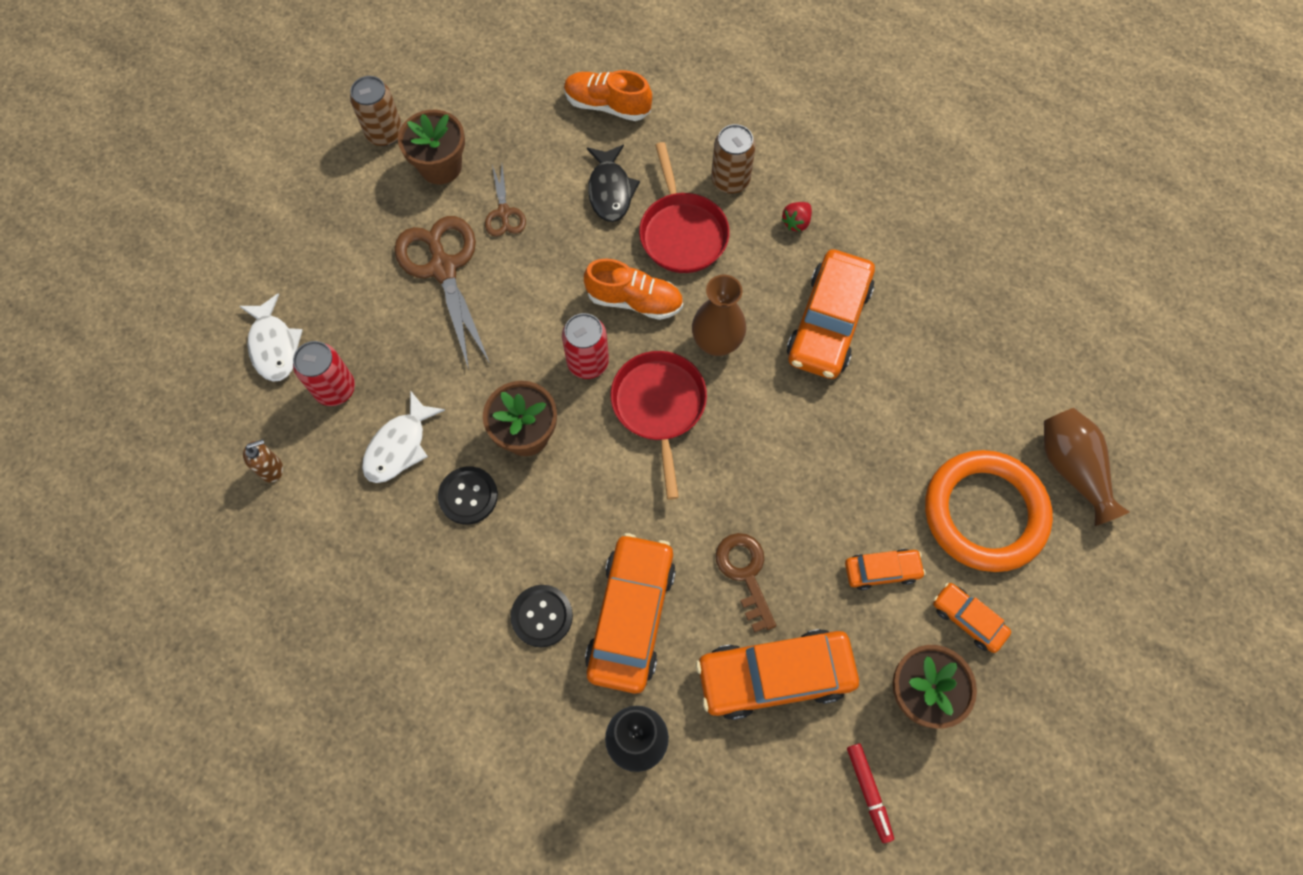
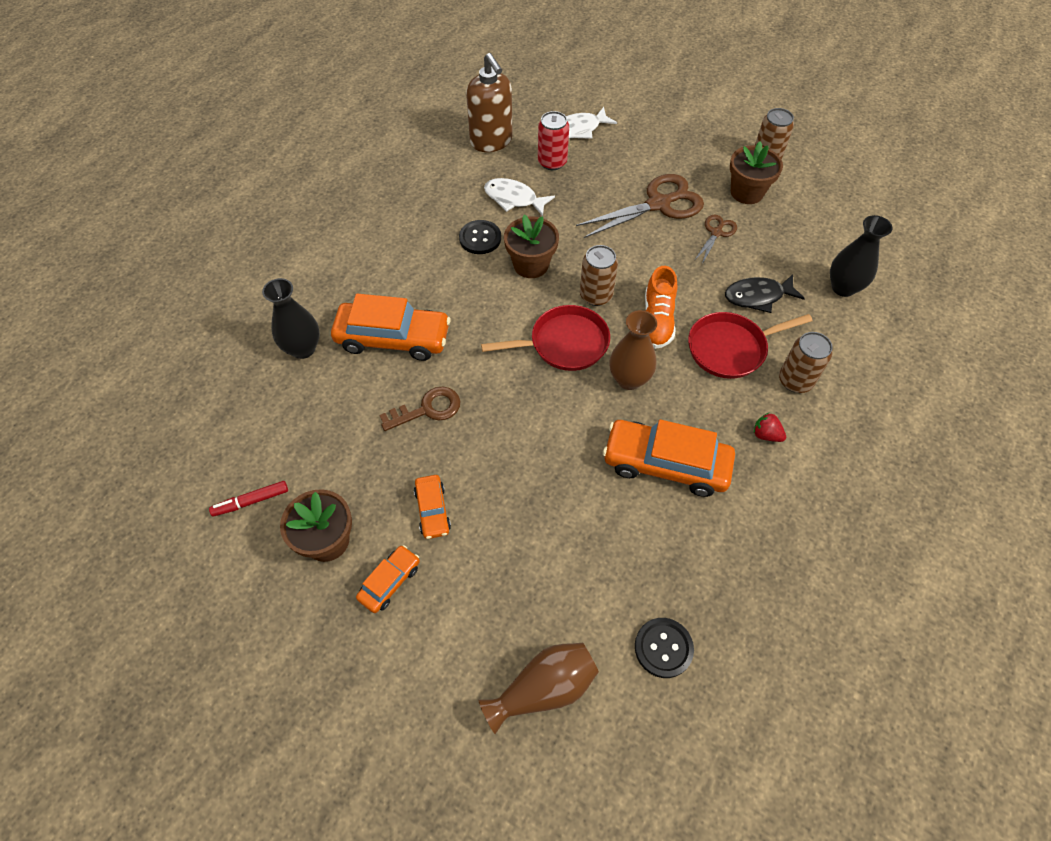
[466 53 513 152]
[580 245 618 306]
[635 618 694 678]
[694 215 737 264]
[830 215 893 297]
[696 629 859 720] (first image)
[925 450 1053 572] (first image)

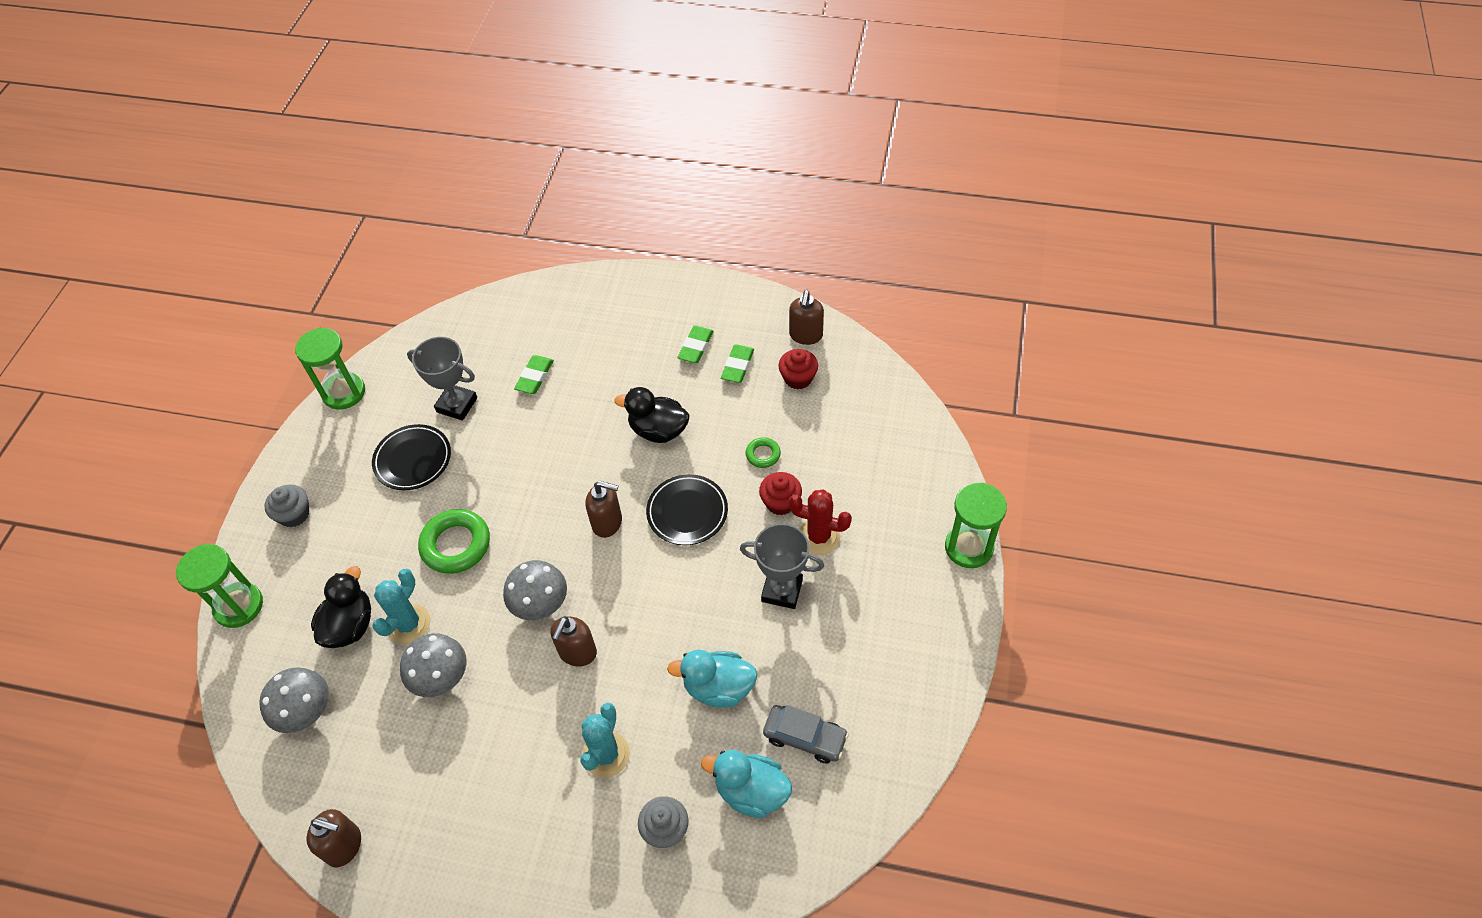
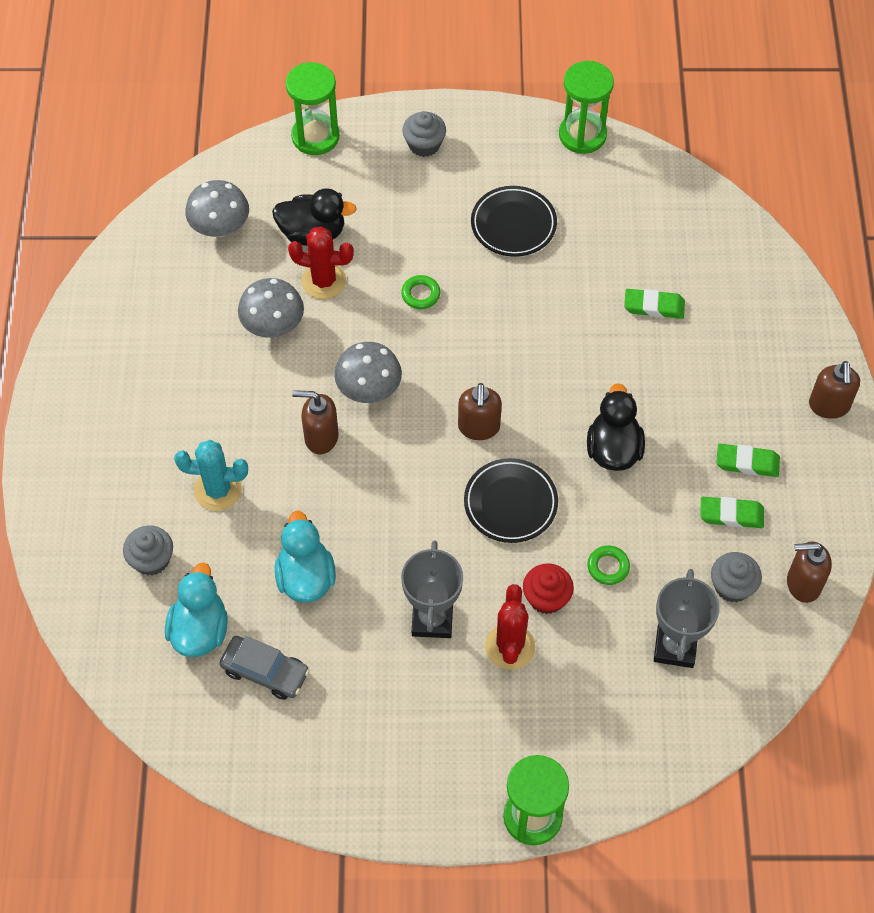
[220 636 310 700]
[288 226 354 299]
[401 275 440 309]
[654 569 720 668]
[711 552 762 602]
[809 361 860 419]

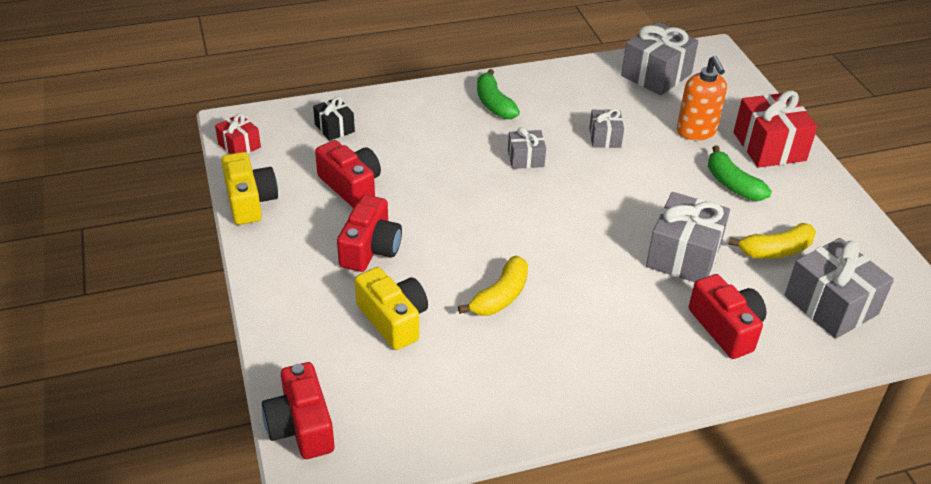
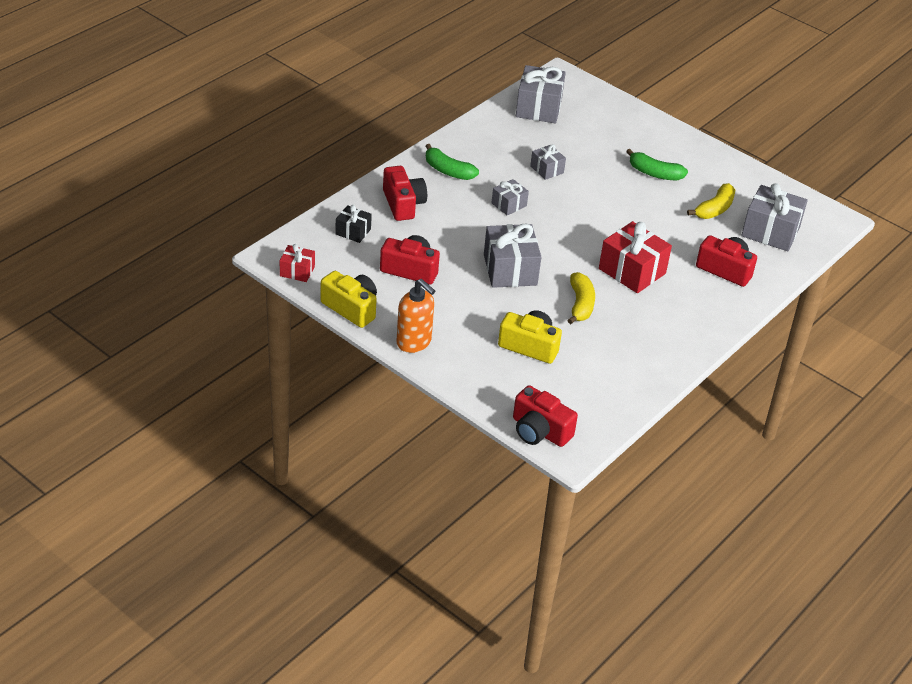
[383 166 427 221]
[396 279 435 353]
[484 224 541 288]
[599 221 672 293]

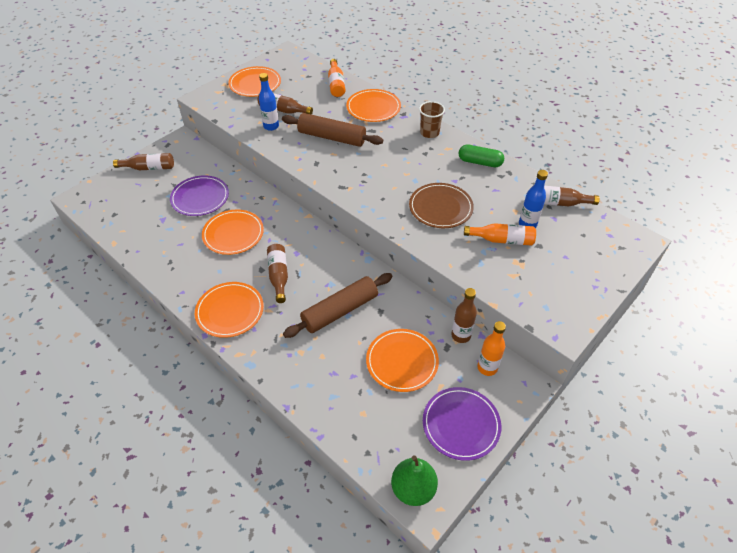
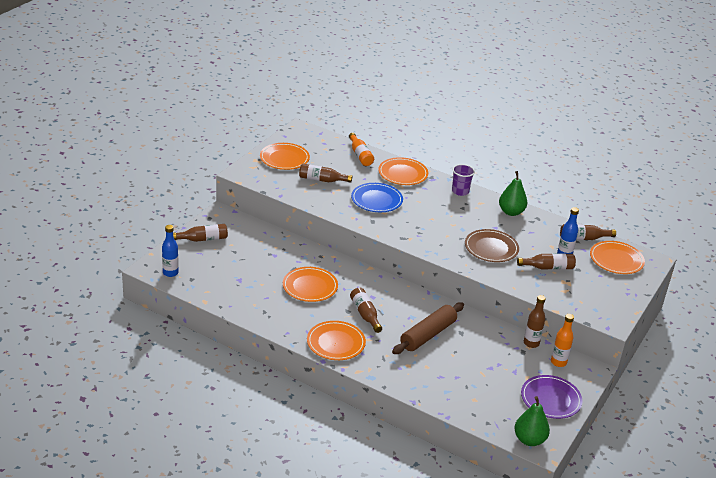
[162 225 179 277]
[351 183 403 212]
[452 164 475 196]
[499 171 527 216]
[517 254 576 270]
[590 241 645 274]
[170 175 229 216] (first image)

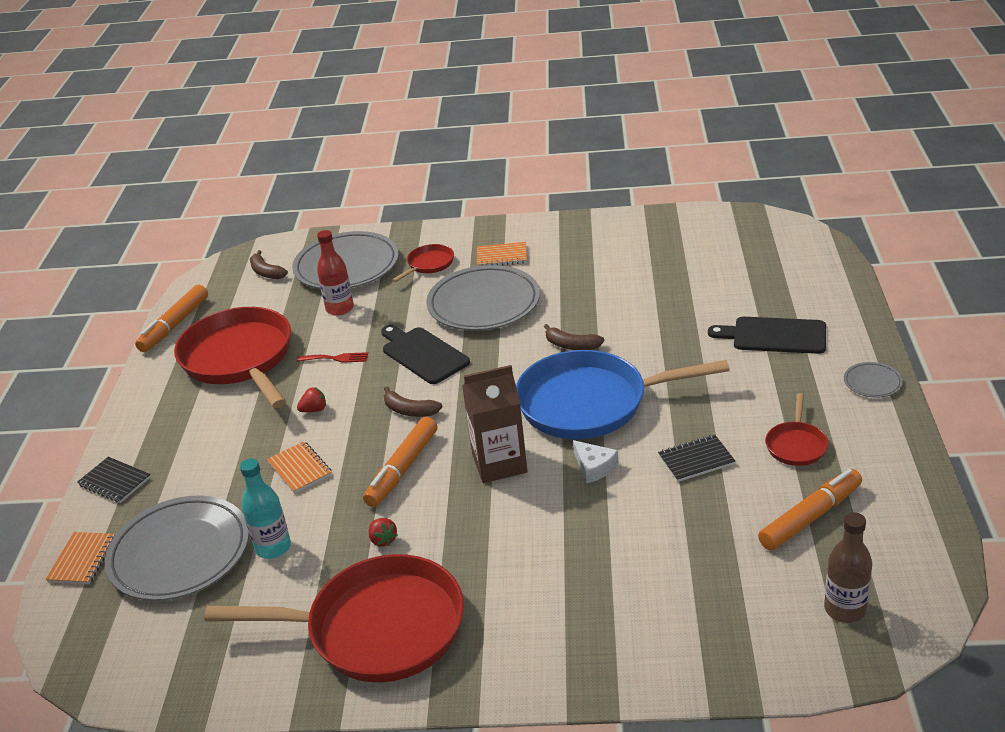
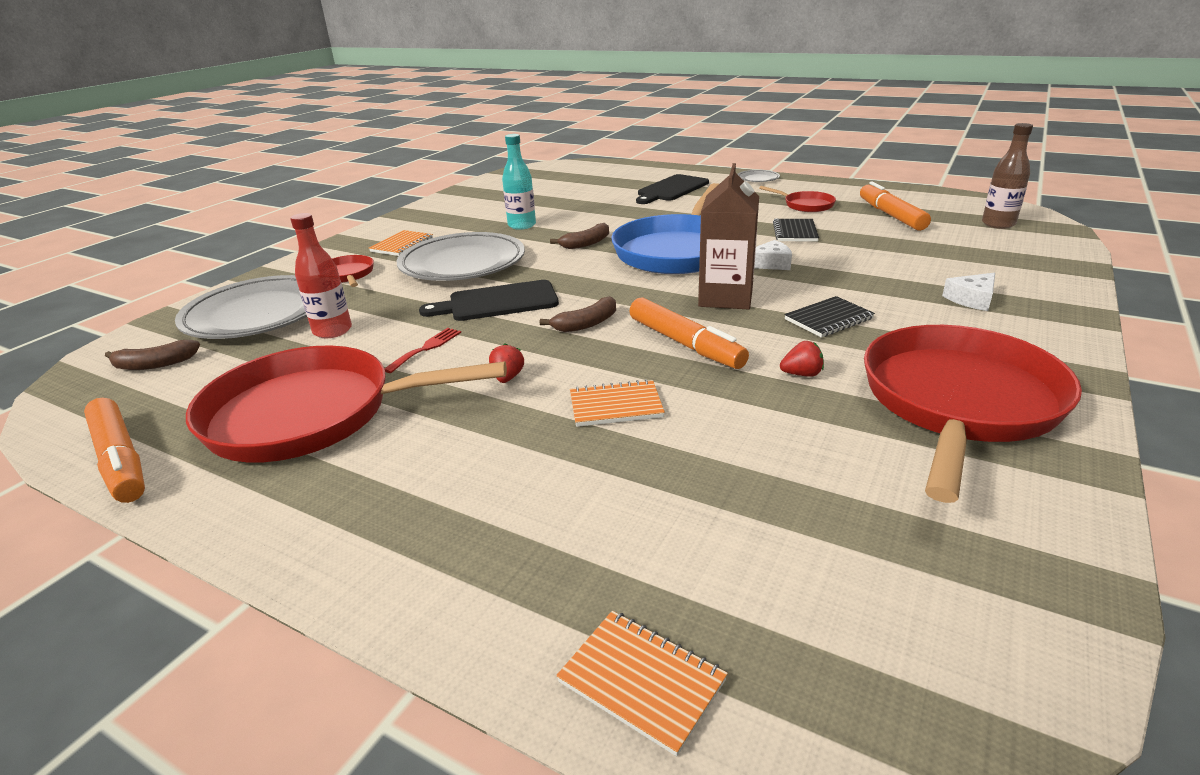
[502 134 536 230]
[784 296 875 338]
[942 273 995 311]
[105 495 249 601] (first image)

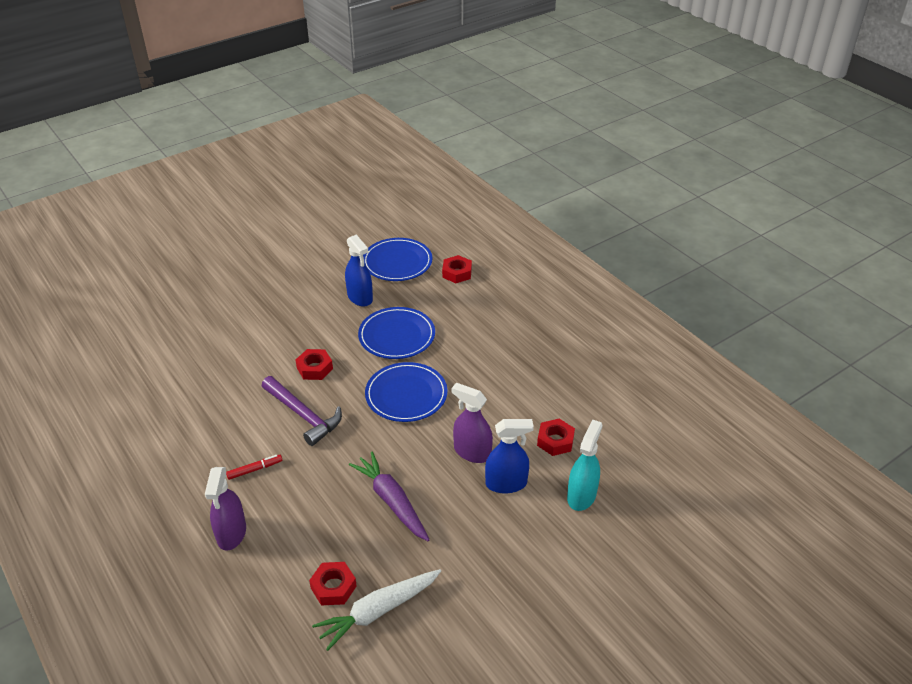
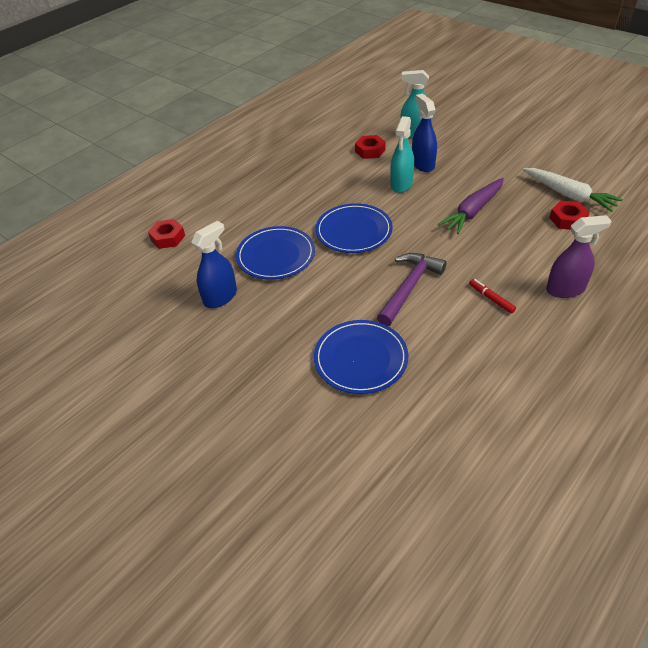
[314 320 408 394]
[390 116 414 193]
[296 349 333 380] (first image)

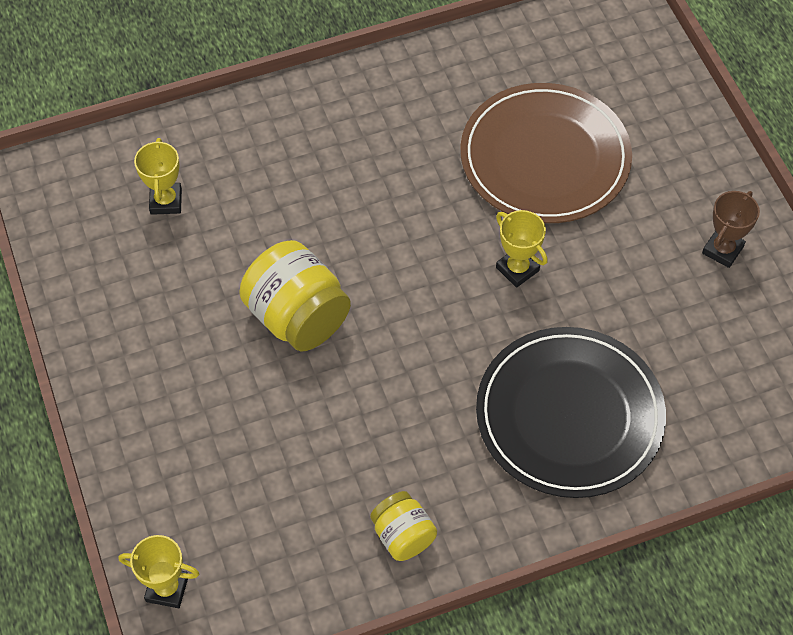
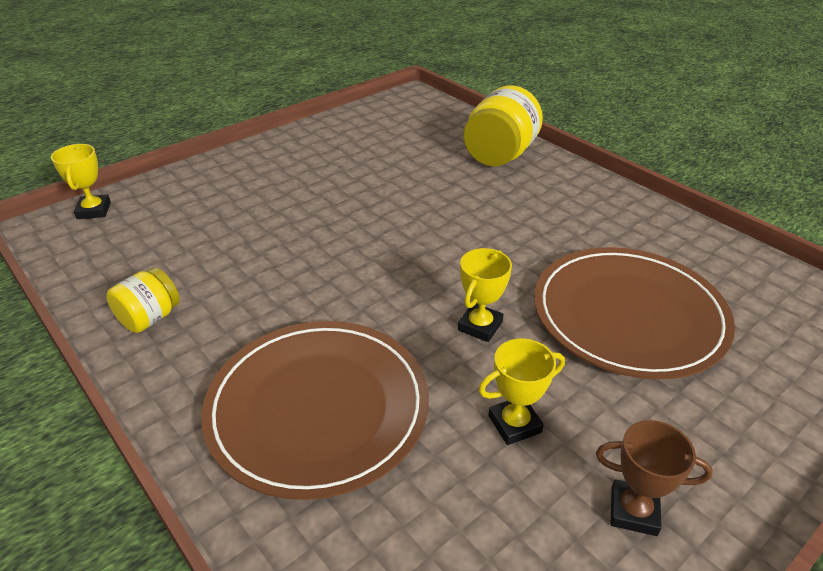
[201 321 429 500]
[464 85 543 166]
[478 338 565 445]

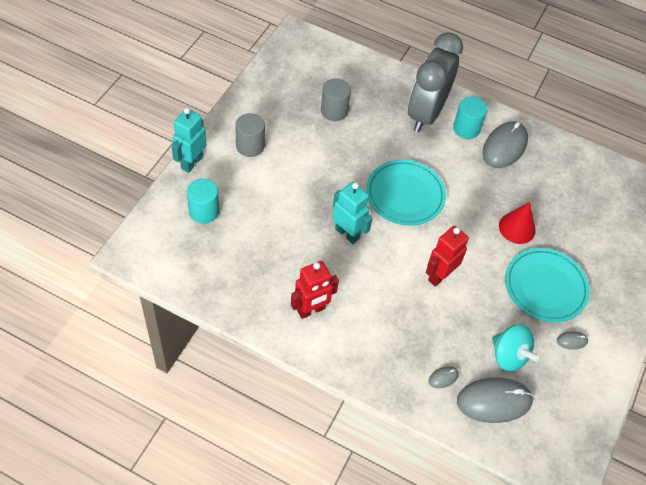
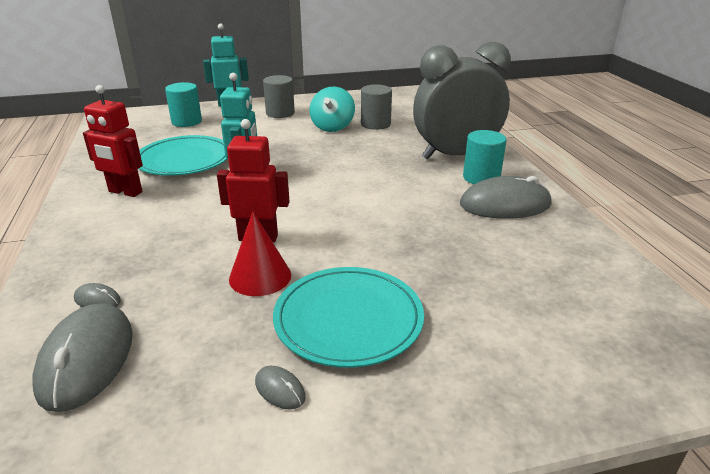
[32 303 133 412]
[139 135 228 176]
[229 211 291 296]
[310 86 355 132]

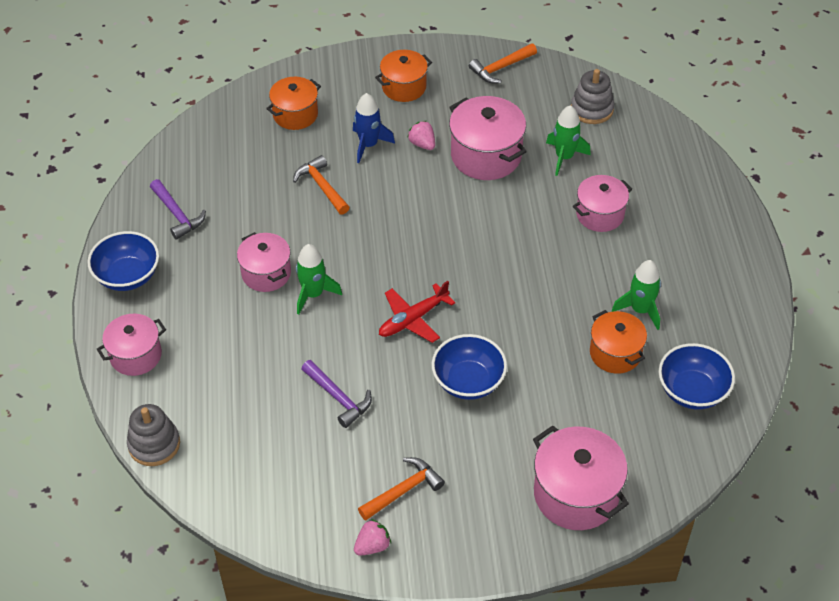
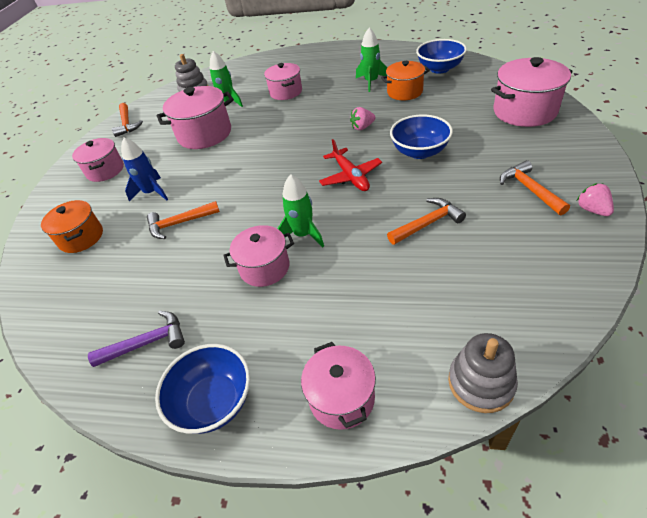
[72 138 124 182]
[350 107 376 130]
[387 198 466 245]

